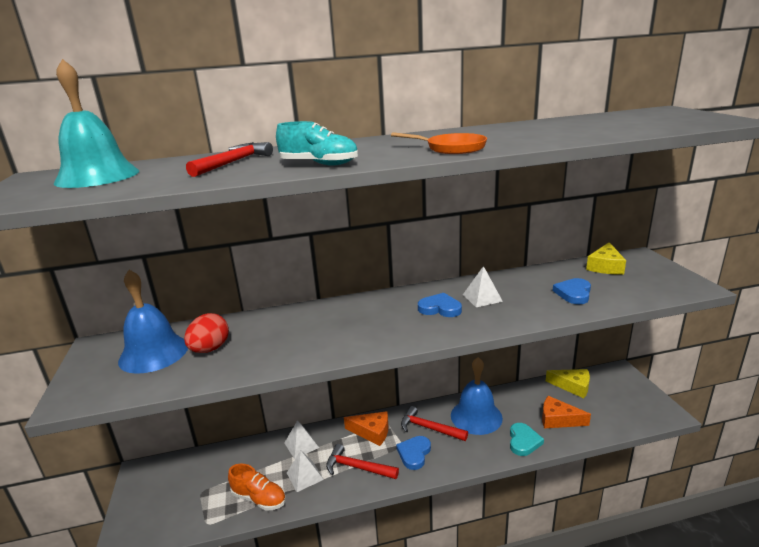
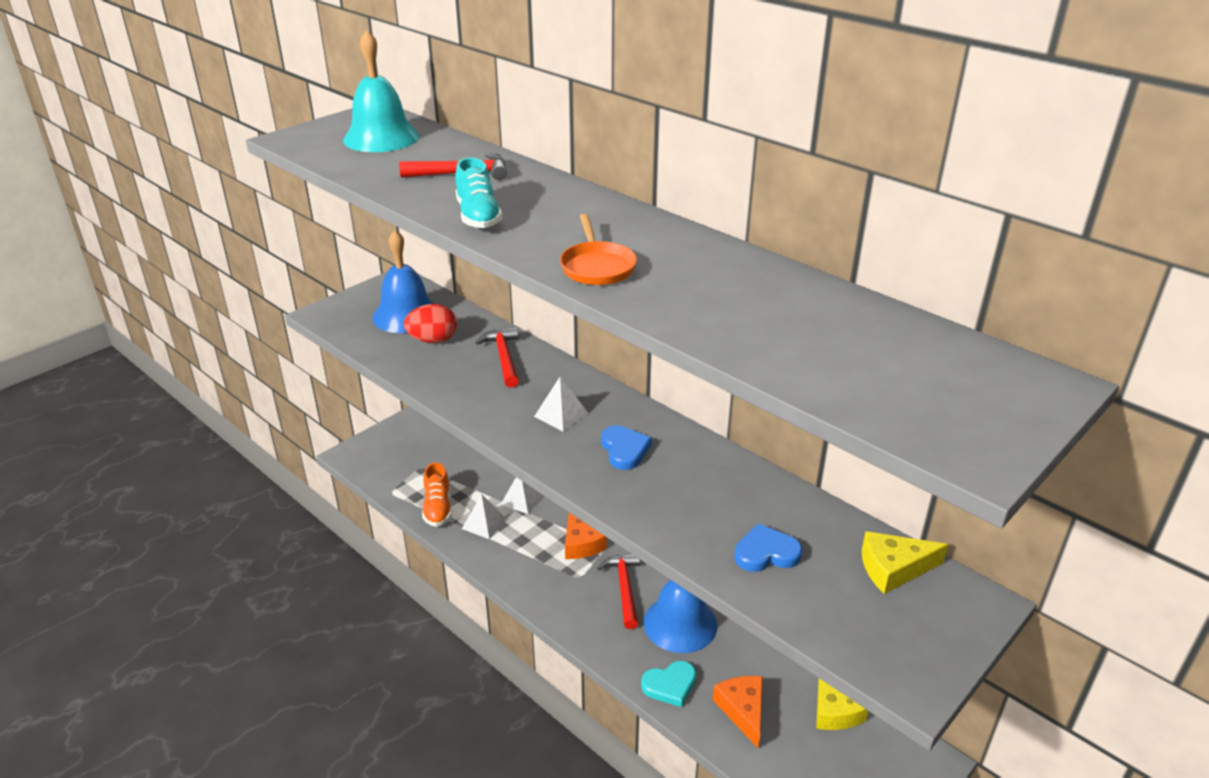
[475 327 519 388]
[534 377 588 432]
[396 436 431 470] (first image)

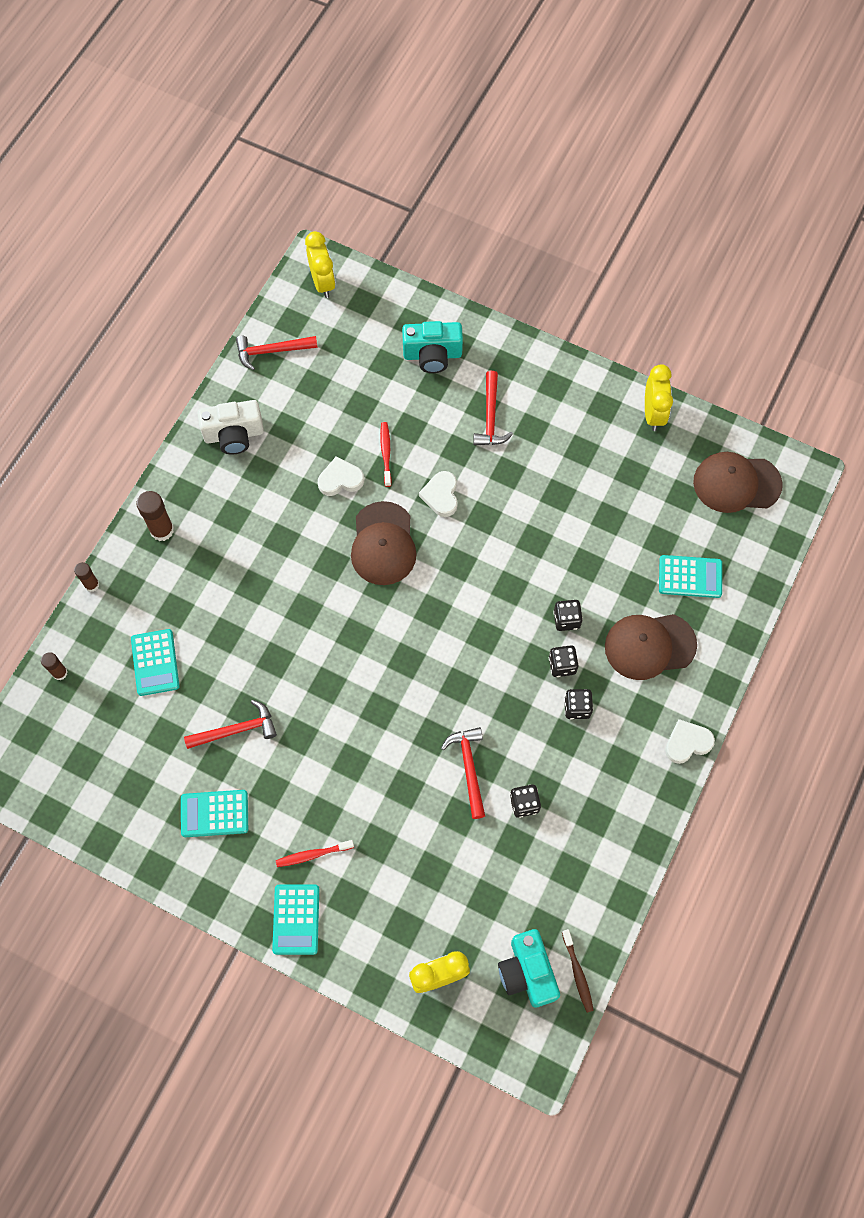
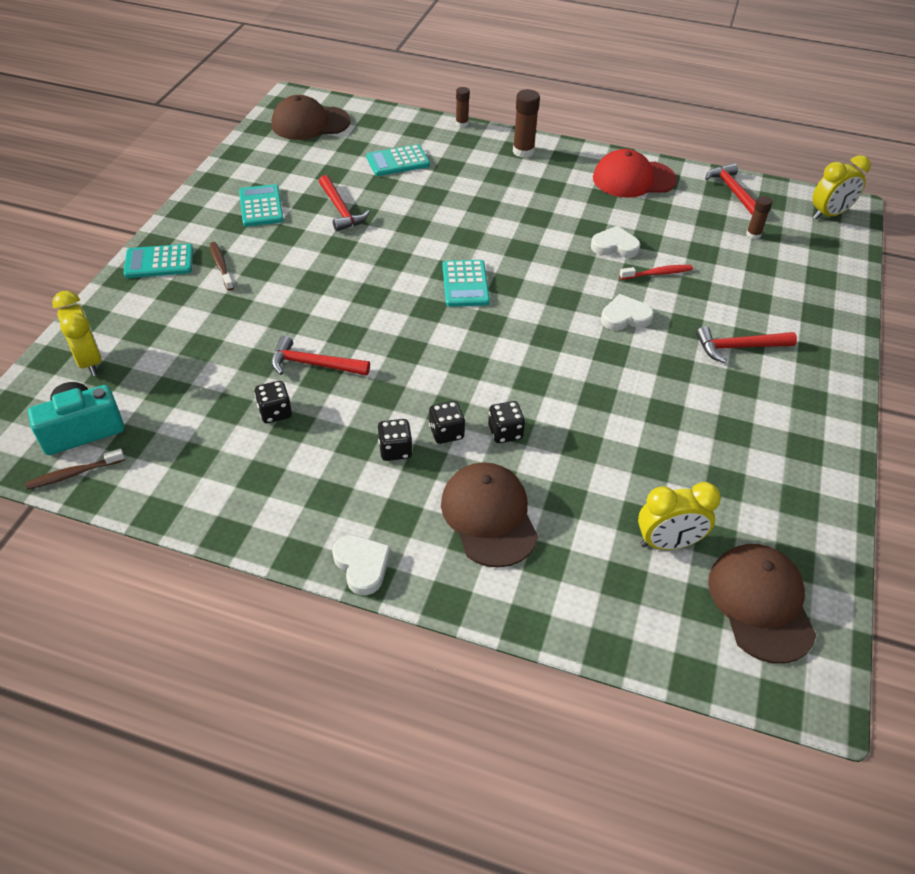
[210 242 234 291]
[271 95 351 140]
[271 336 370 376]
[442 260 490 307]
[591 226 641 258]
[593 149 677 198]
[638 482 721 550]
[746 196 773 239]
[402 321 463 373] (first image)

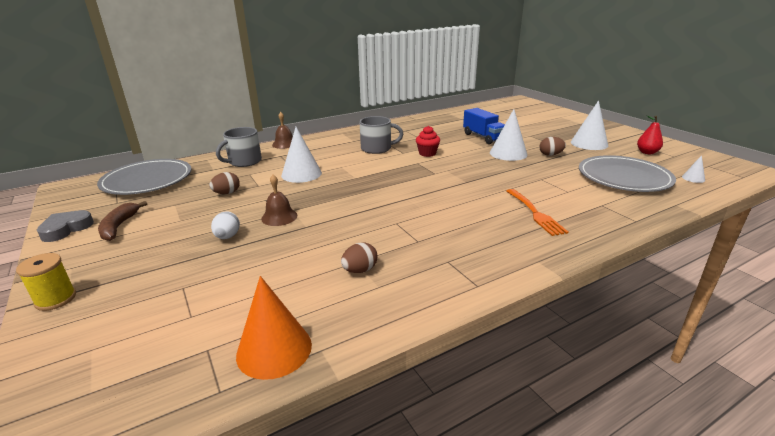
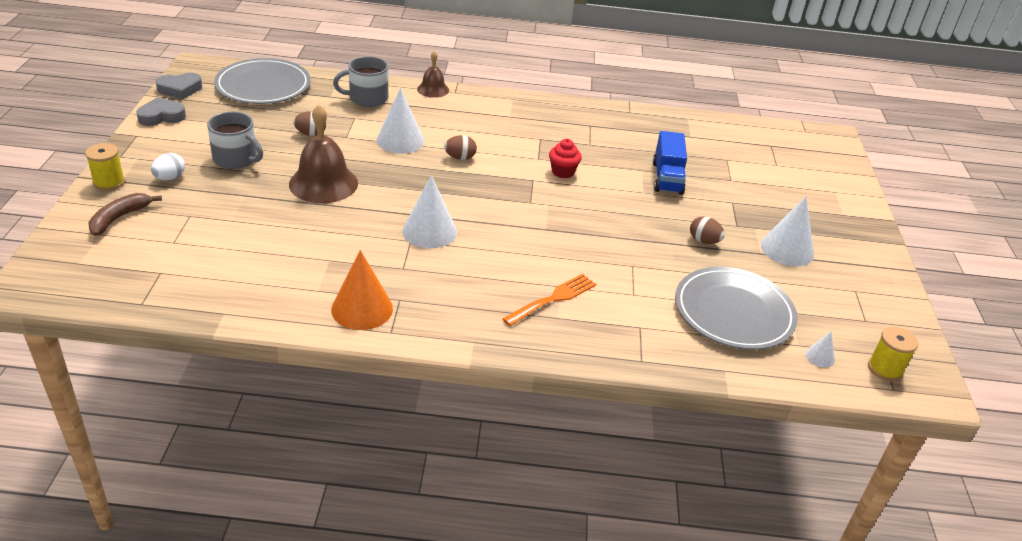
[89 193 162 236]
[151 153 185 180]
[156 73 202 99]
[207 112 263 169]
[289 104 358 203]
[331 250 393 330]
[402 175 457 248]
[444 135 477 160]
[503 273 596 326]
[868 327 918 381]
[637 116 663 154] (first image)

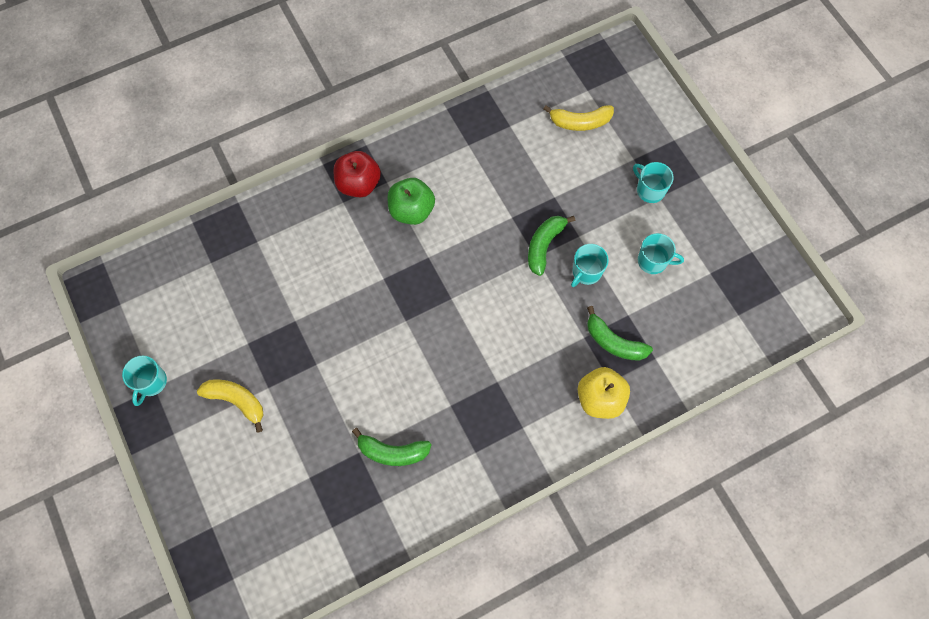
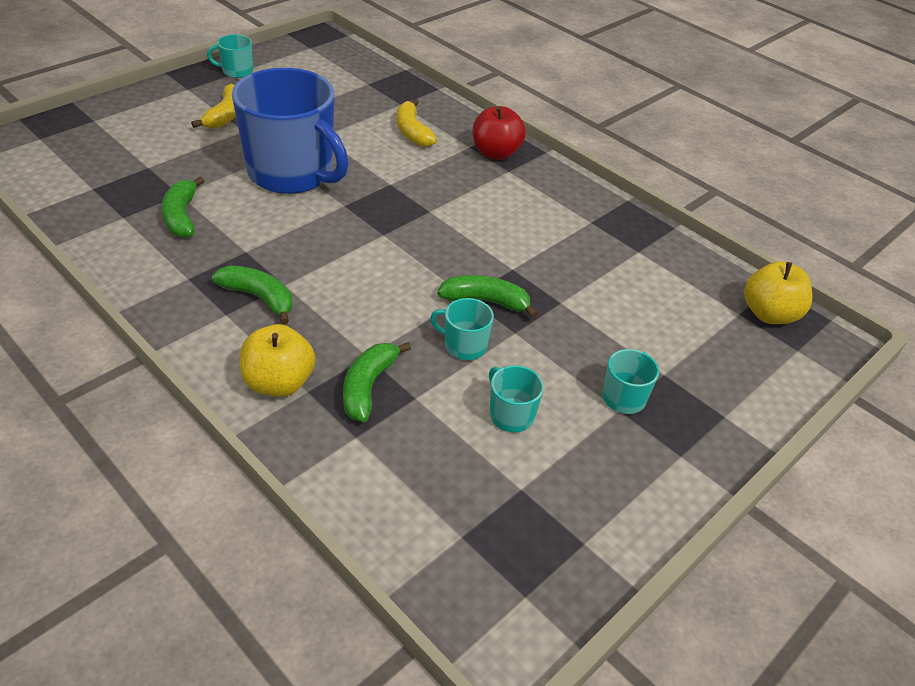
[212 265 293 325]
[232 68 349 194]
[397 99 437 147]
[489 365 544 432]
[744 261 812 324]
[387 178 435 225] (first image)

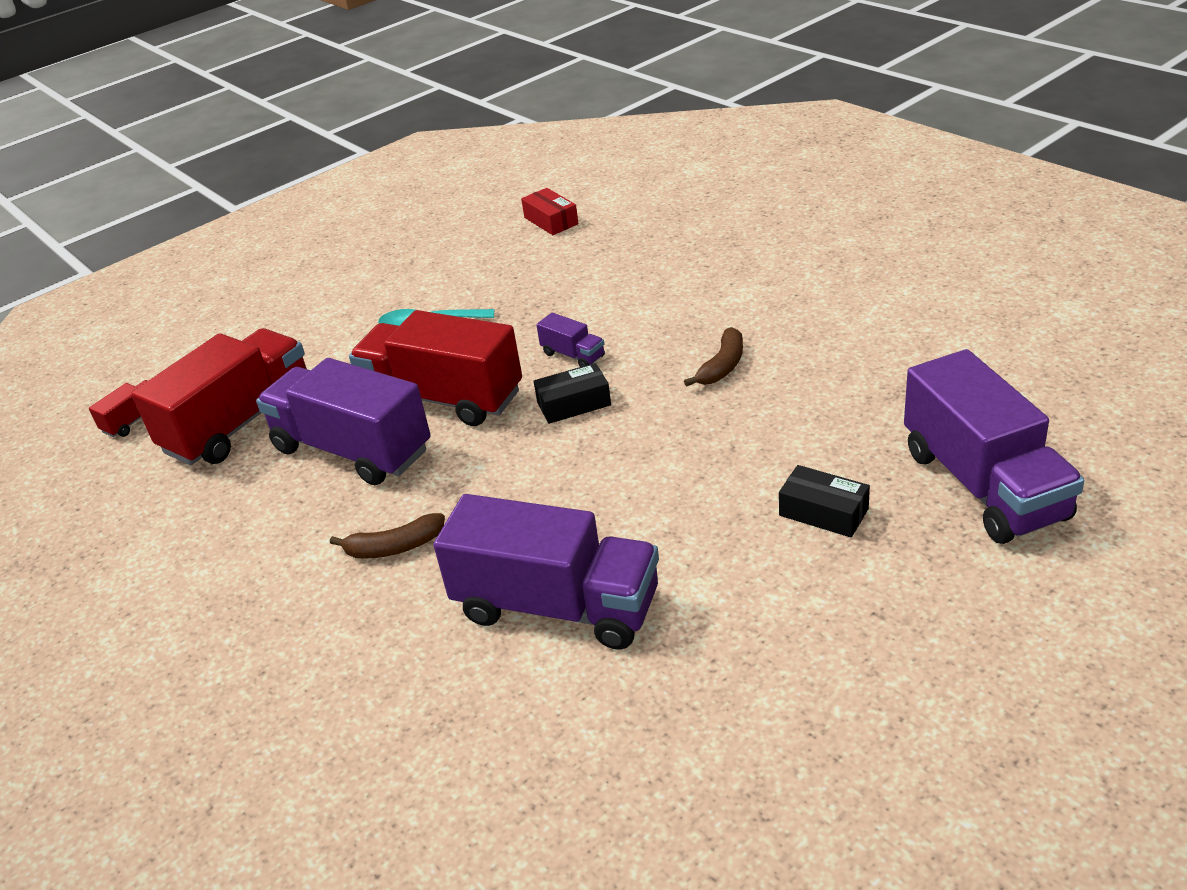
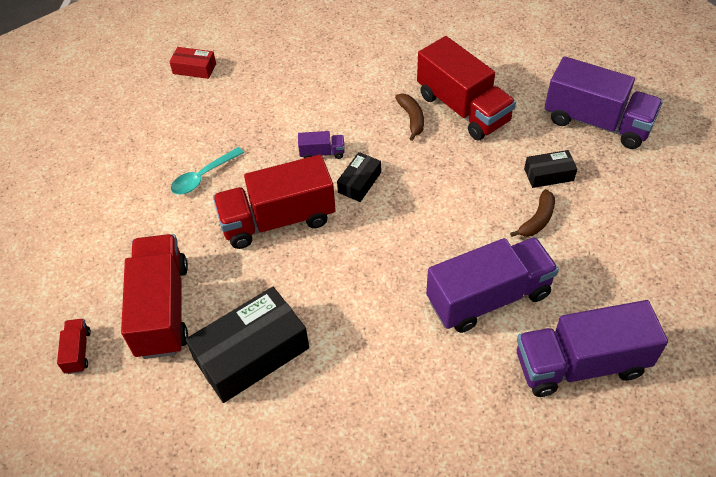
[185 287 309 403]
[417 36 516 141]
[510 189 555 237]
[517 300 668 397]

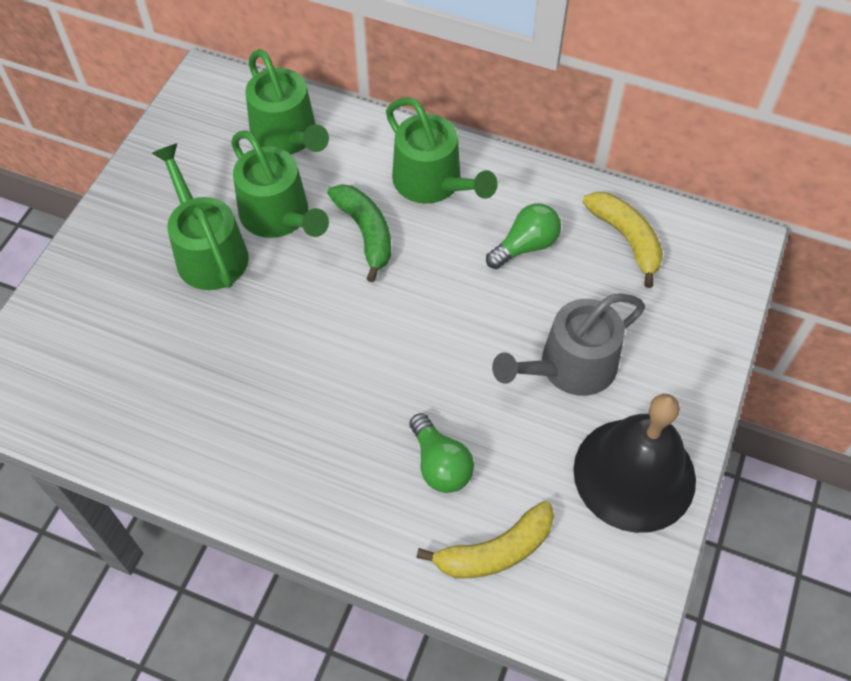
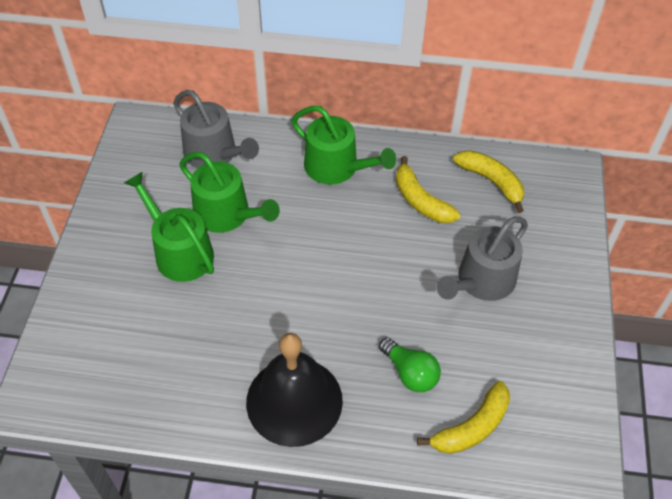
[173 90 259 168]
[246 333 343 447]
[396 156 460 223]
[327 184 391 282] (first image)

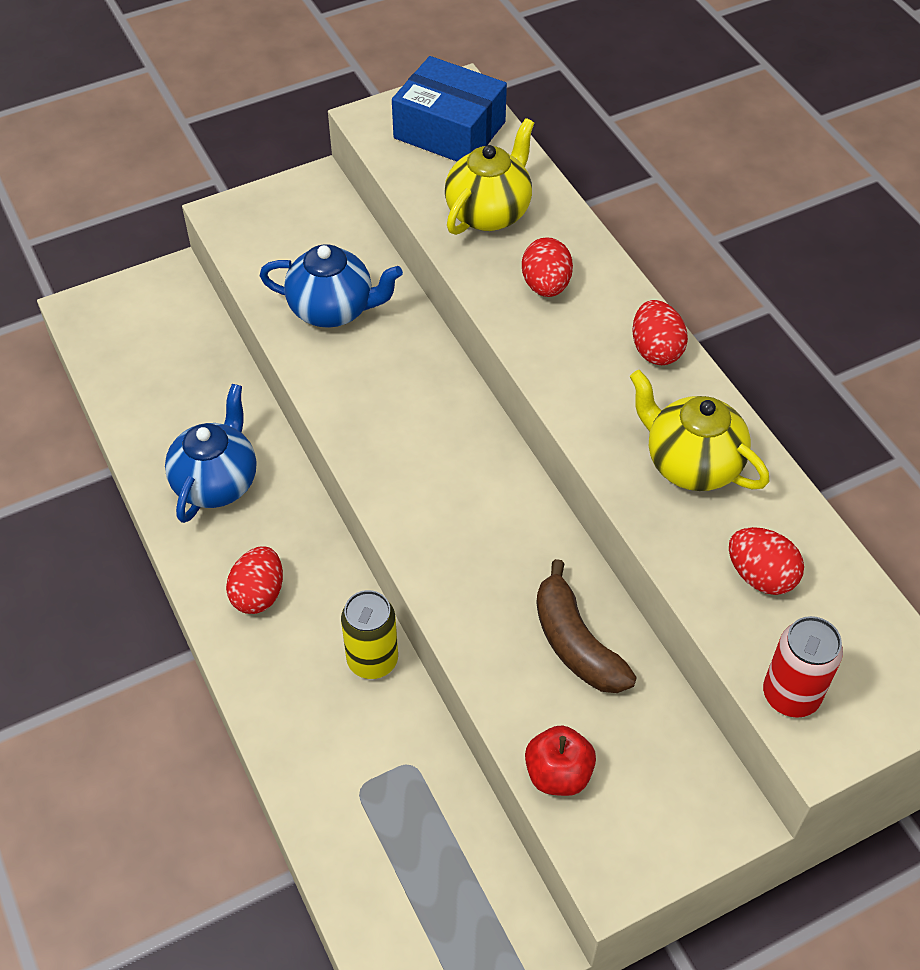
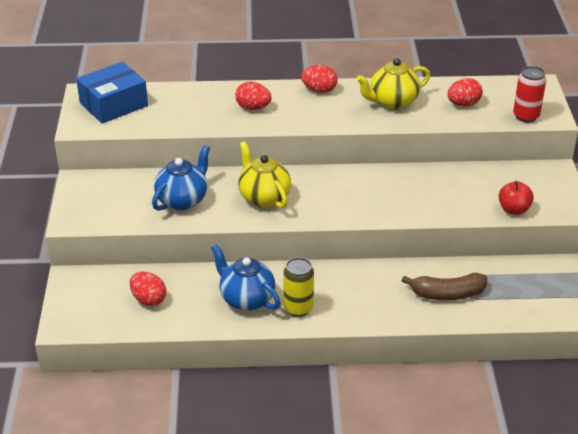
[130 272 166 306]
[238 141 291 209]
[284 257 314 317]
[402 273 487 300]

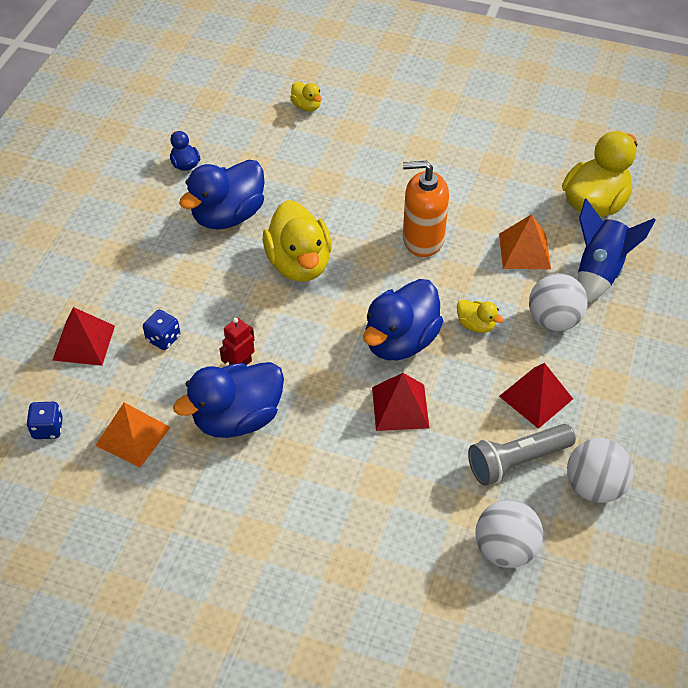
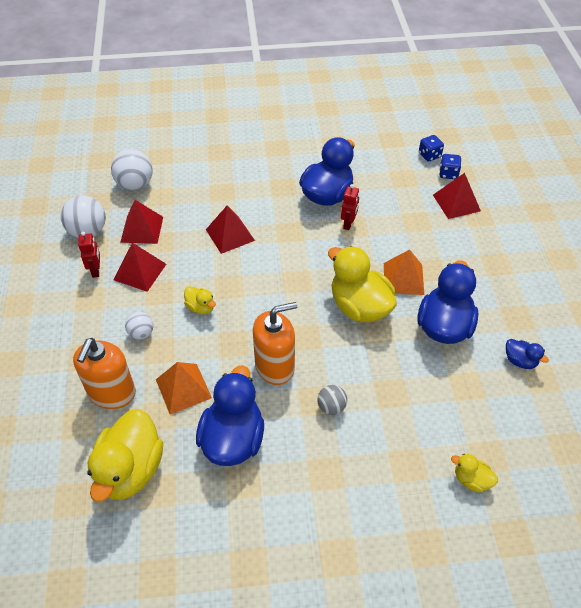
[73 338 136 409]
[78 232 100 278]
[120 200 163 244]
[125 312 153 340]
[184 286 216 314]
[196 365 264 466]
[317 385 347 415]
[384 249 424 295]
[439 154 461 179]

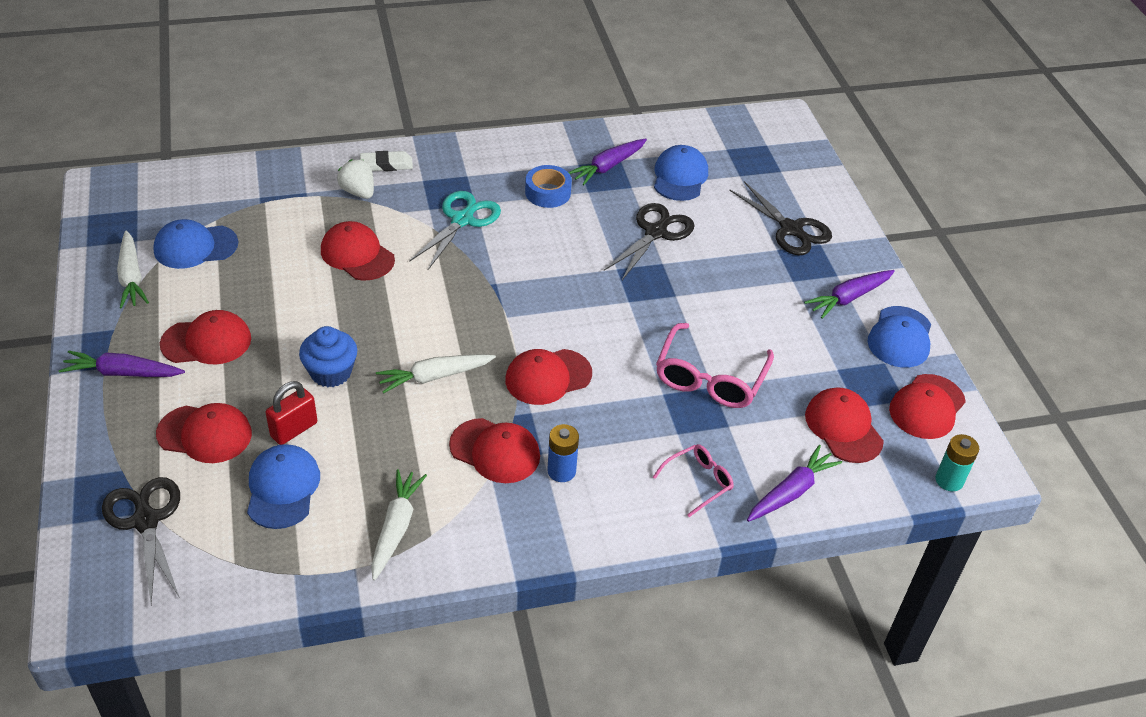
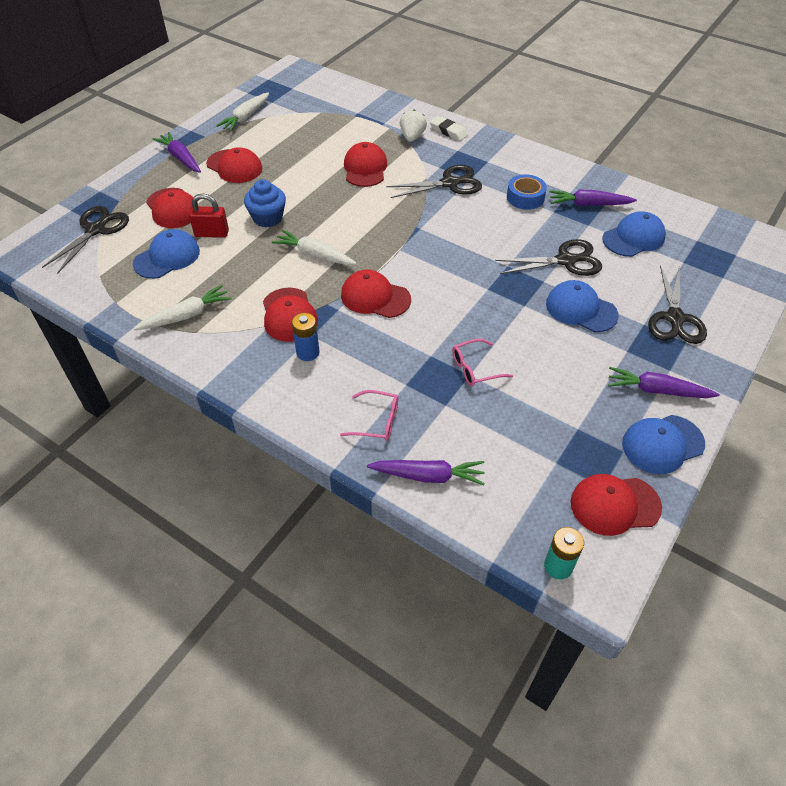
[386 165 482 198]
[452 339 513 386]
[546 280 619 332]
[805 387 884 463] (first image)

